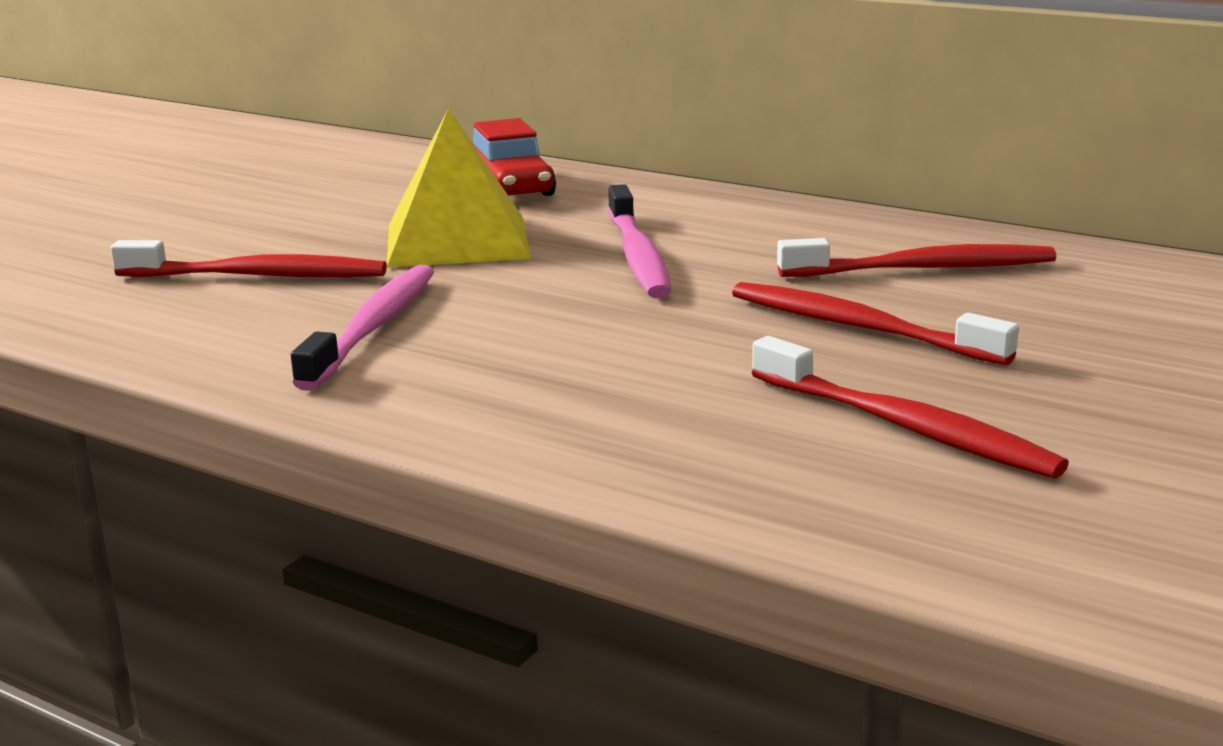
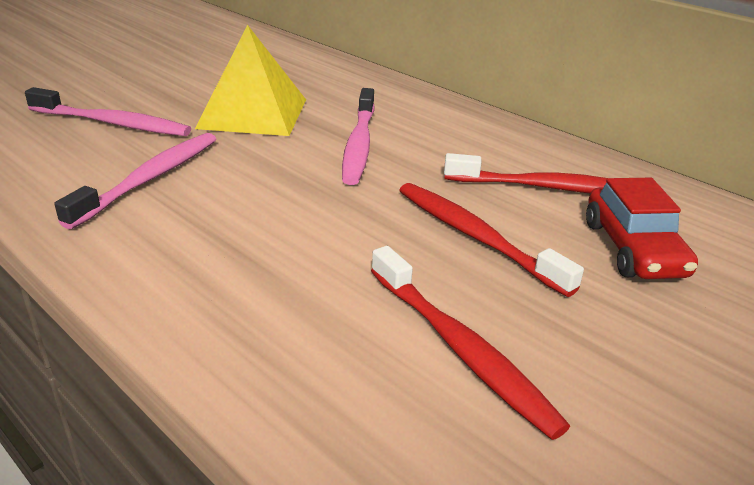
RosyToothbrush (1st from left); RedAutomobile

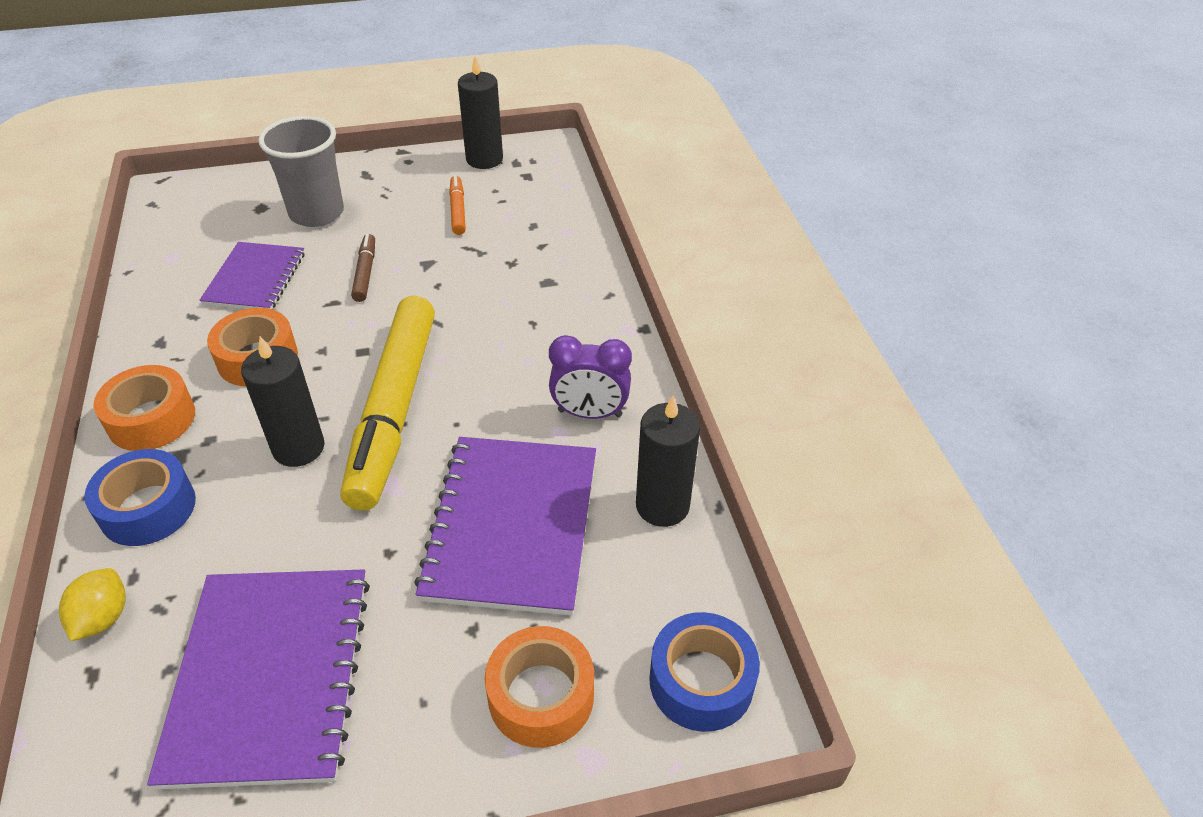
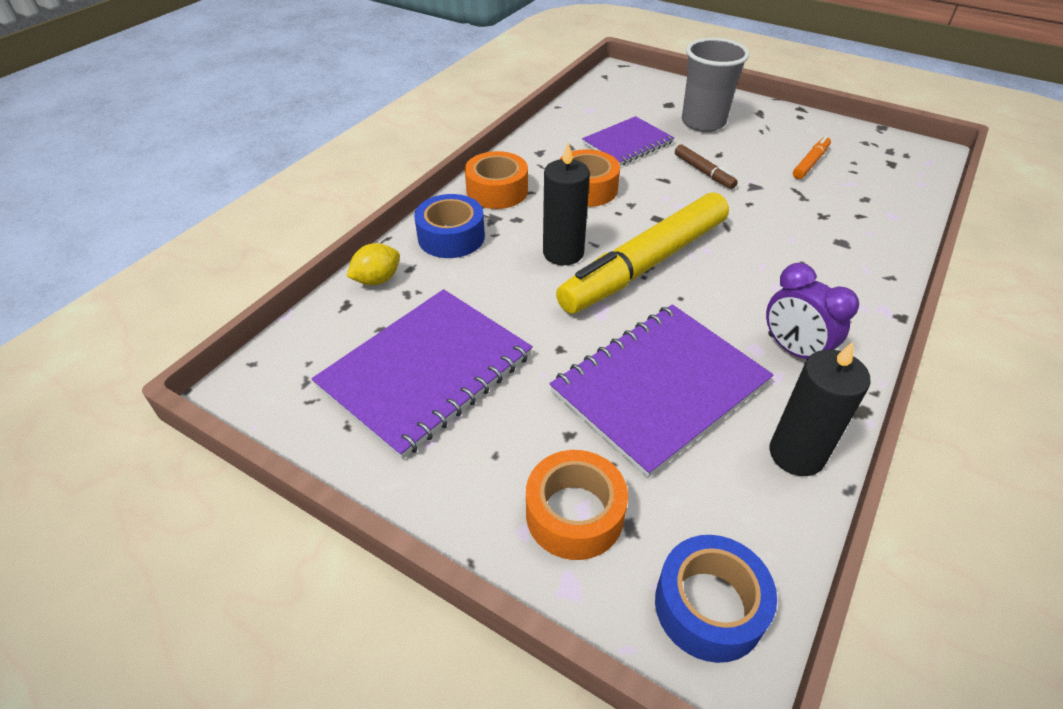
BrownMarker; BlackWaxCandle (2nd from left in the first image)

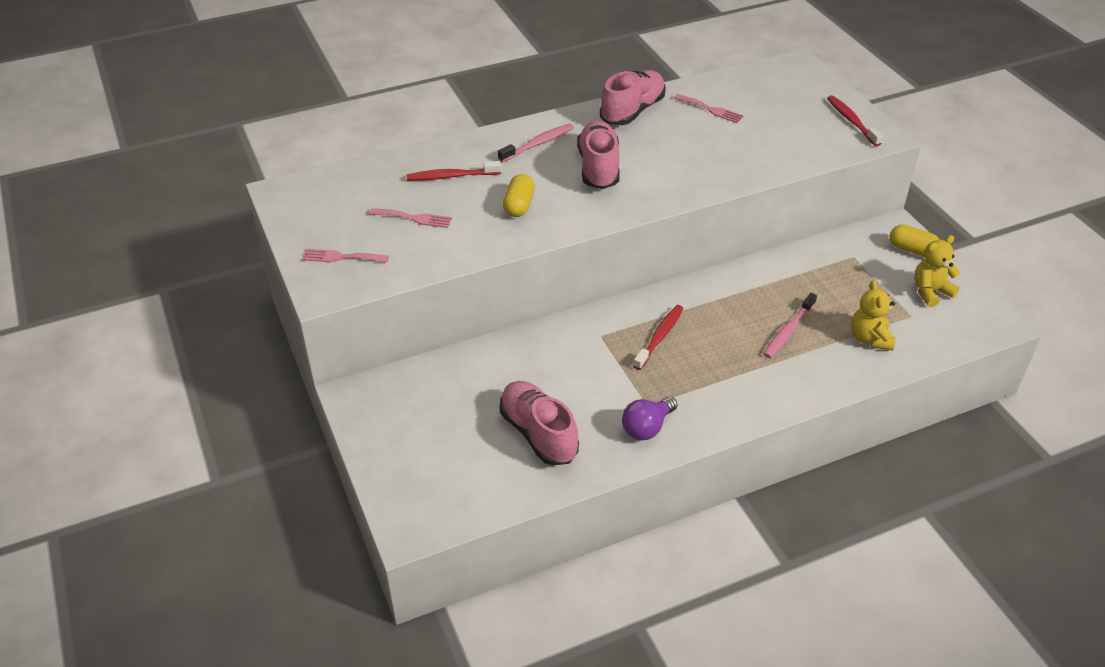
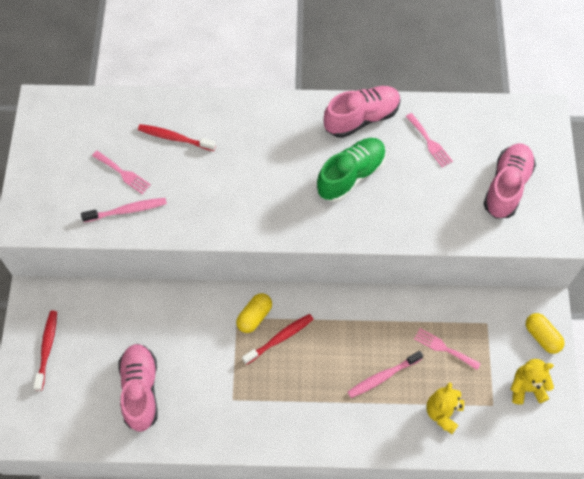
RedToothbrush (1st from left); RosyToothbrush (1st from left); GoldenCapsule (1st from left); GreenSneaker; RosyDinnerFork (3rd from left); RosySneaker (3rd from left); RoyalPurpleLightBulb

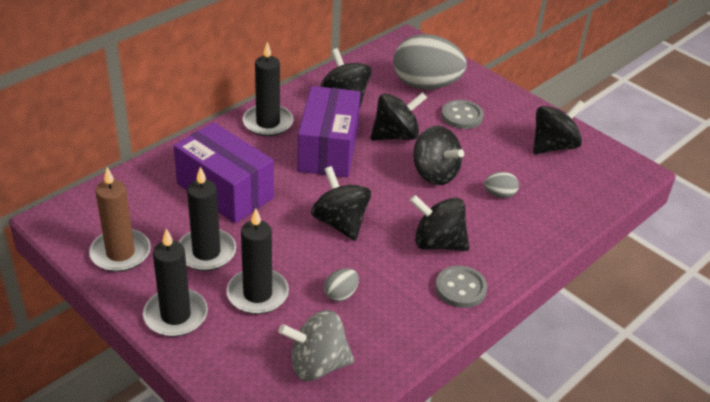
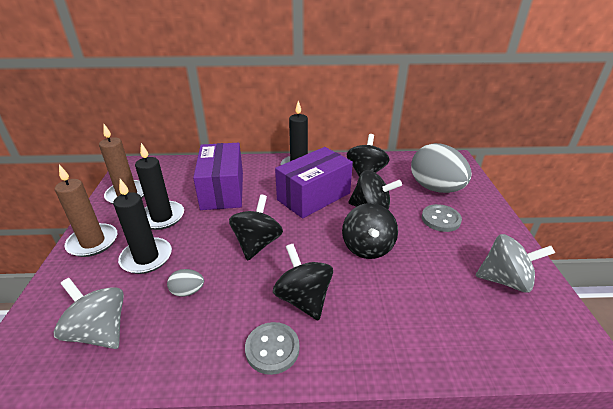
BrownWaxCandle (1st from left); AshGreyToyTop (2nd from left); AshGreyToyEgg (3rd from left in the first image)

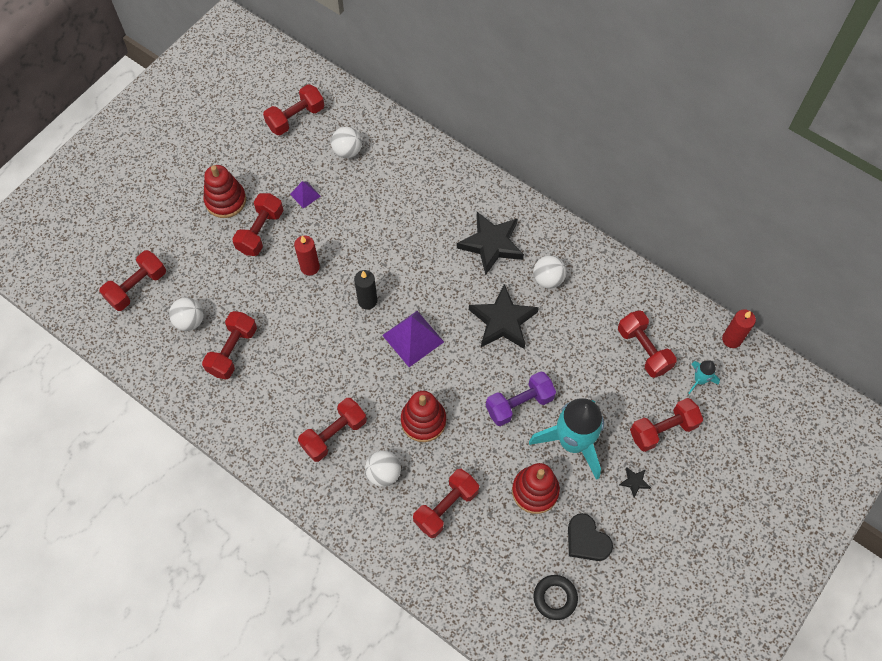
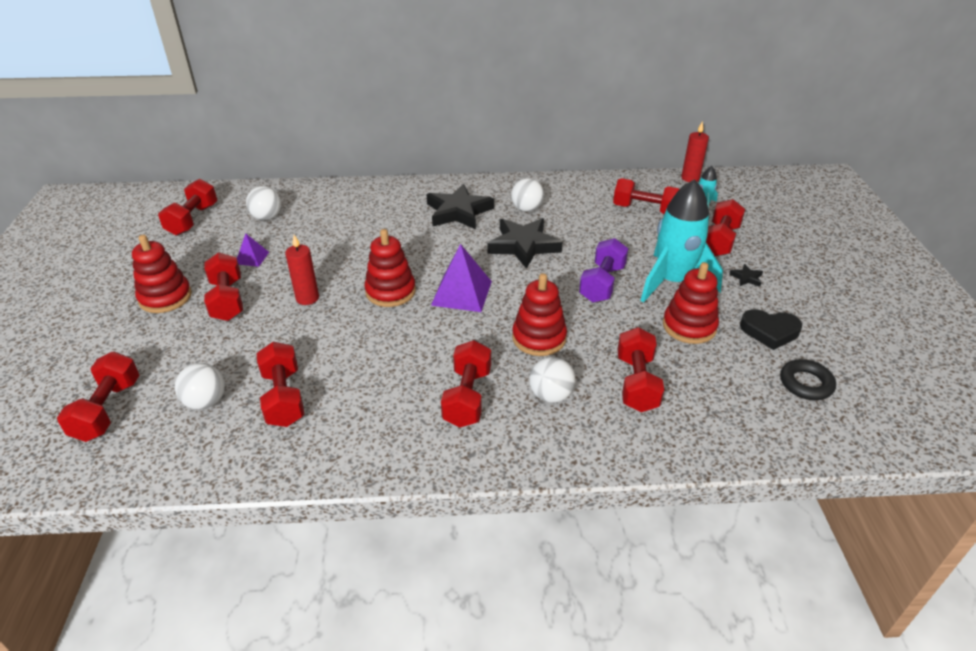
RedStackingRings (2nd from left)

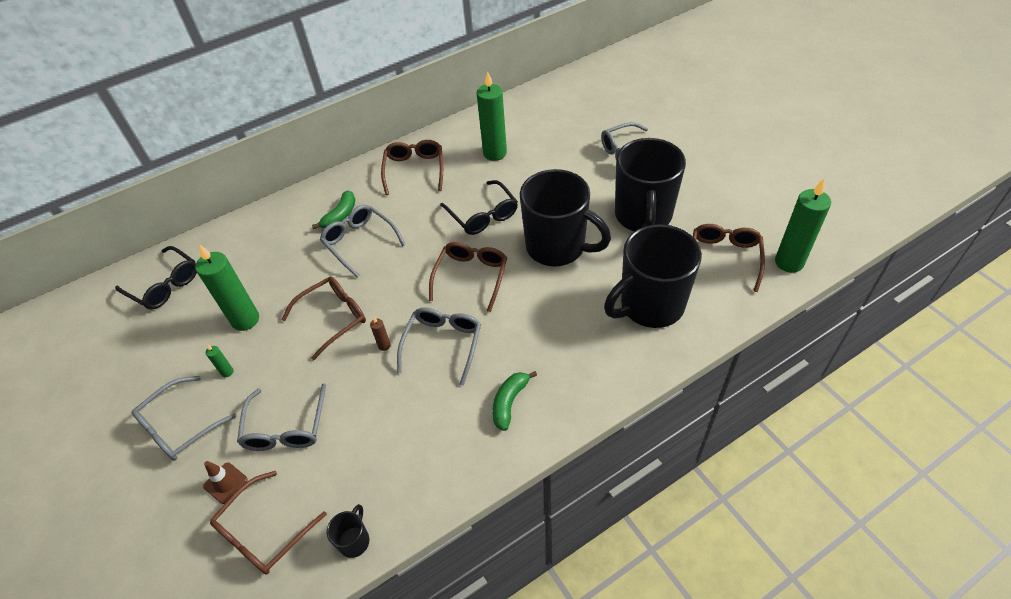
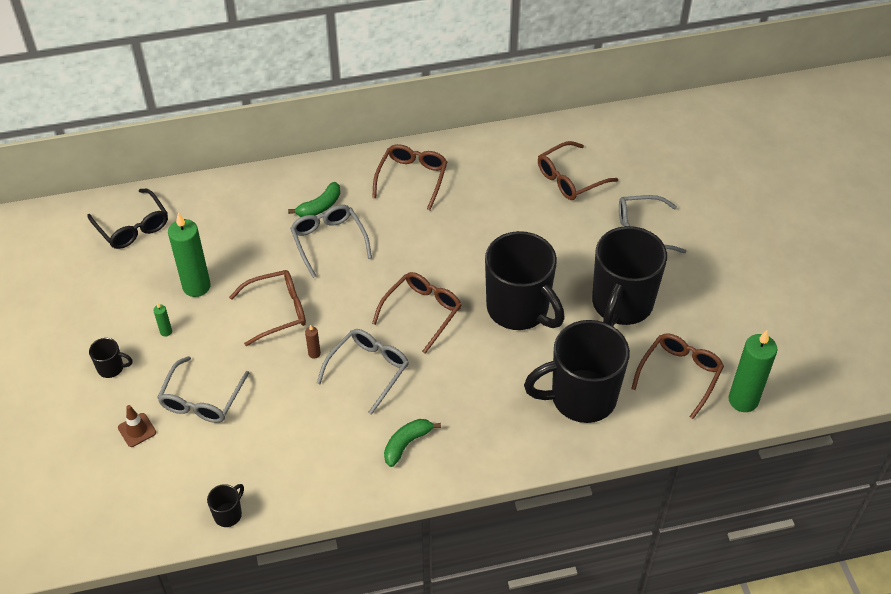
BlackMug (1st from left); BrownEyeglasses (4th from left); BlackEyeglasses (2nd from left in the first image); GreenWaxCandle (3rd from left in the first image)

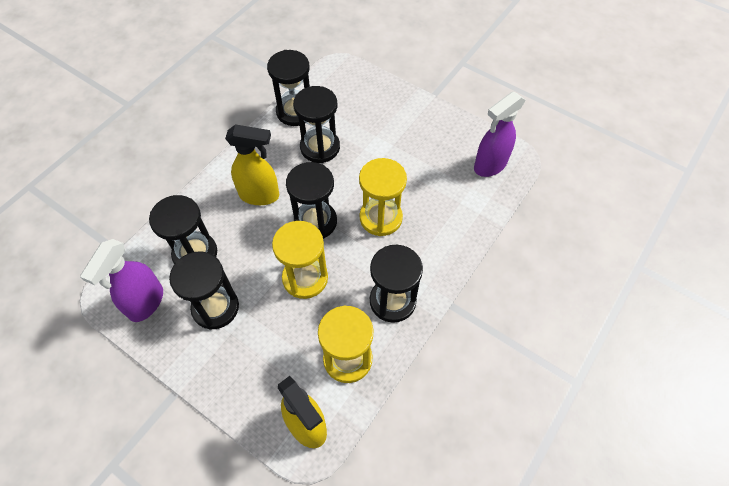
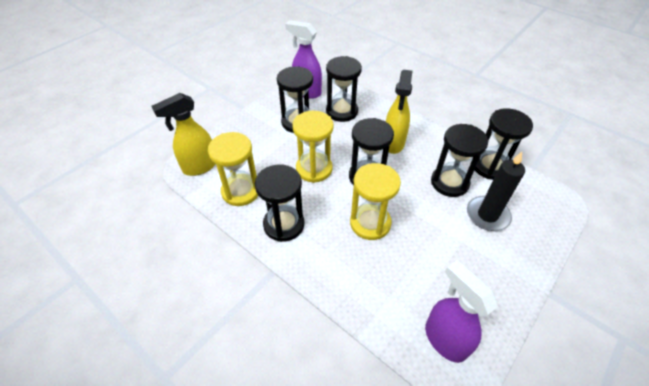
BlackWaxCandle

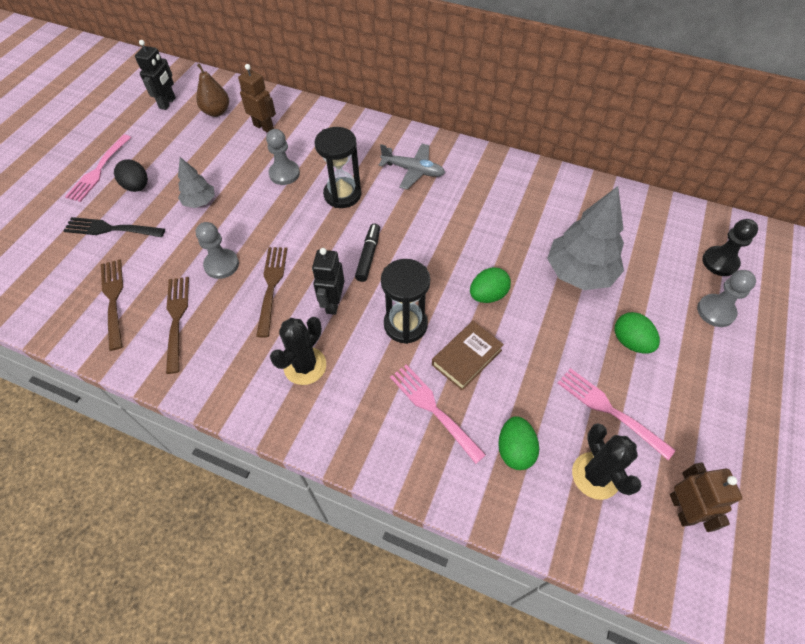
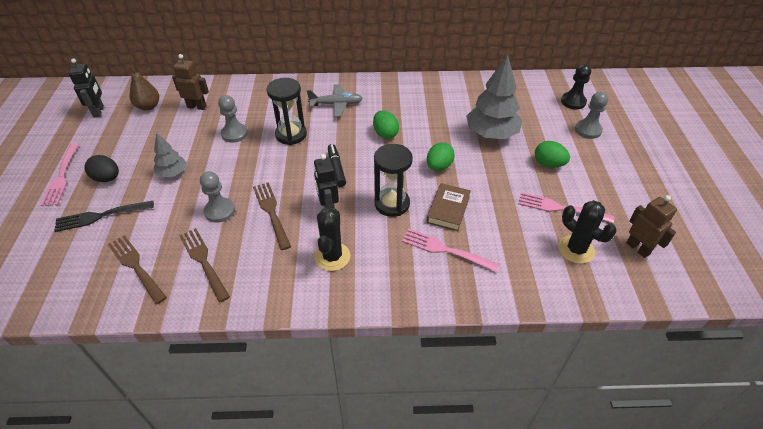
GreenToyEgg (1st from left)

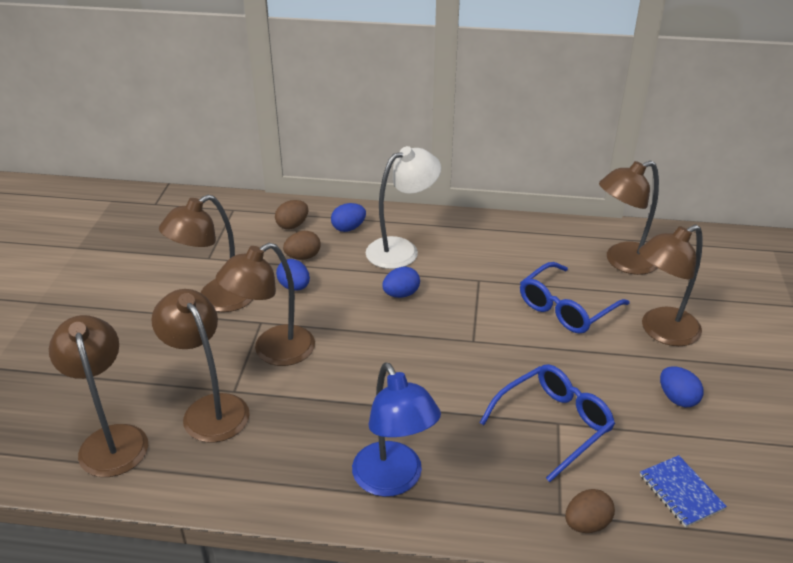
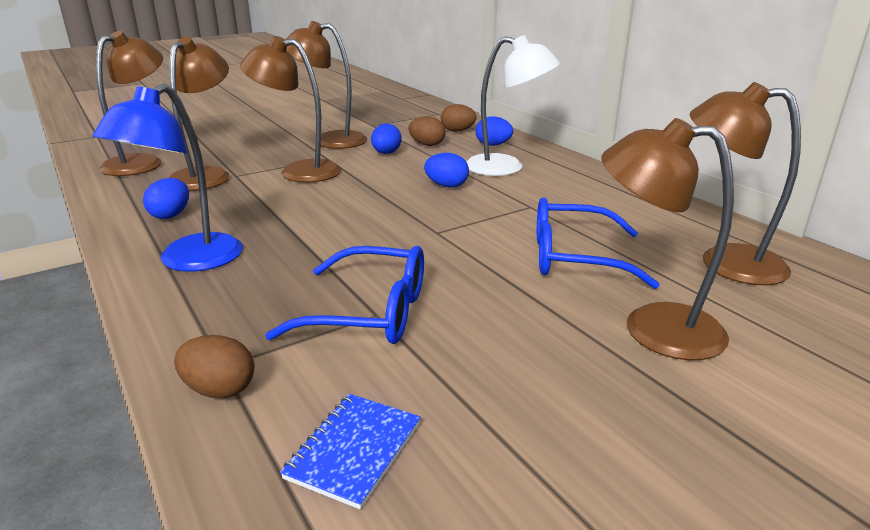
CobaltToyEgg (1st from left)

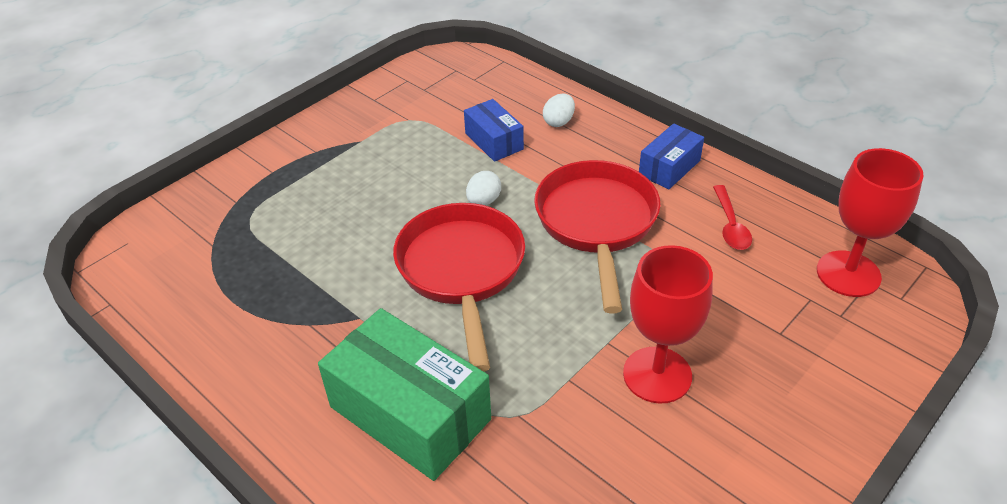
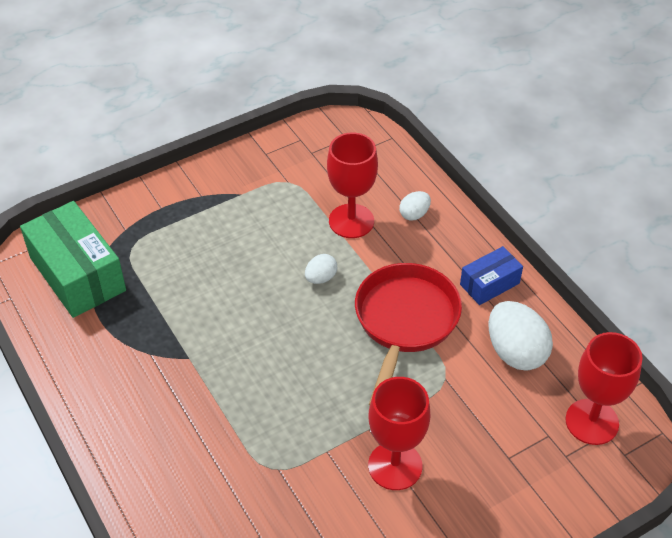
GreenPackage; RedGoblet (1st from left); WhiteToyEgg (3rd from left); RedPan (1st from left in the first image)

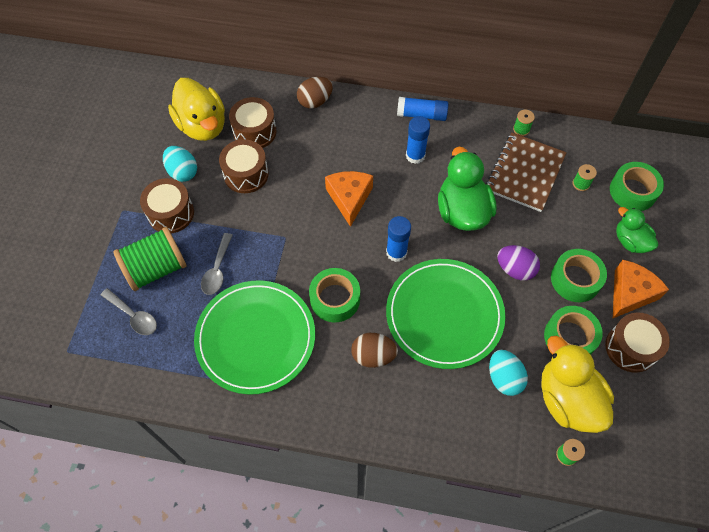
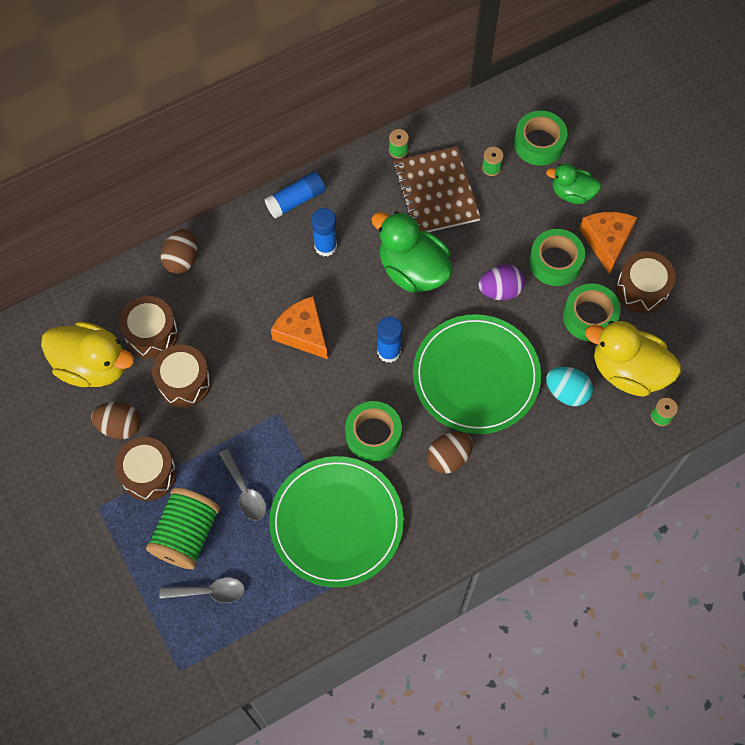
BrownToyEgg (1st from left)

